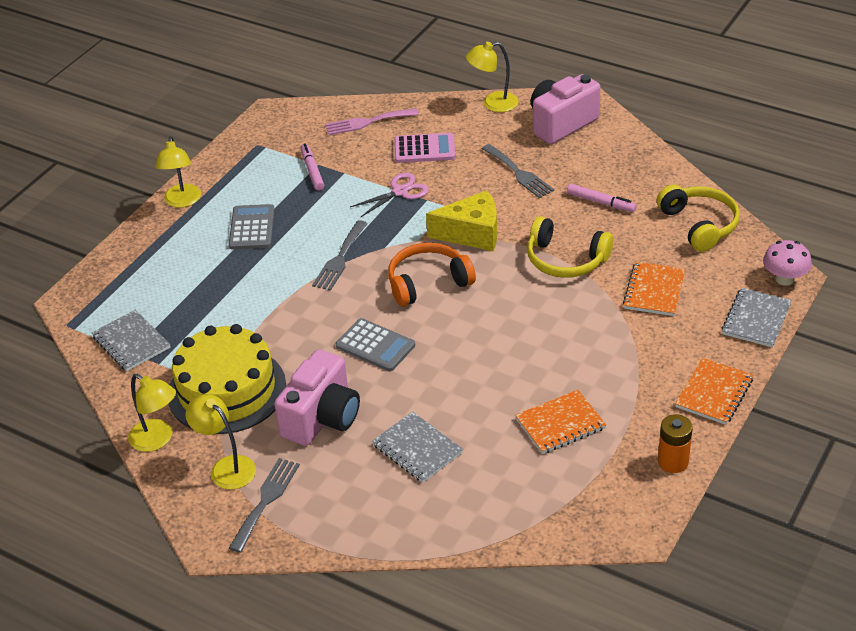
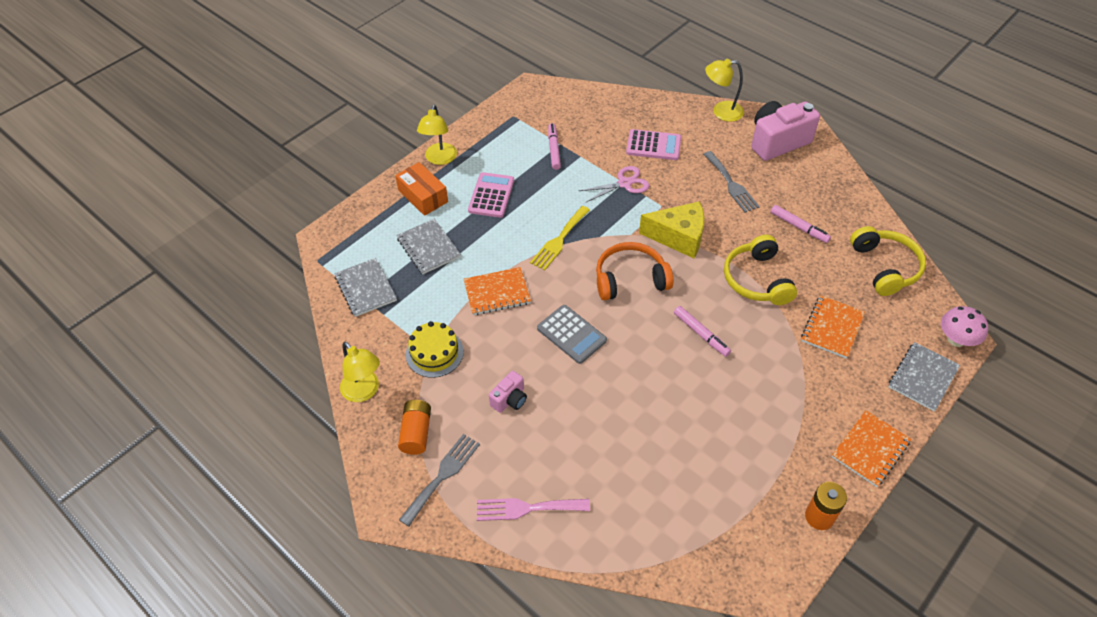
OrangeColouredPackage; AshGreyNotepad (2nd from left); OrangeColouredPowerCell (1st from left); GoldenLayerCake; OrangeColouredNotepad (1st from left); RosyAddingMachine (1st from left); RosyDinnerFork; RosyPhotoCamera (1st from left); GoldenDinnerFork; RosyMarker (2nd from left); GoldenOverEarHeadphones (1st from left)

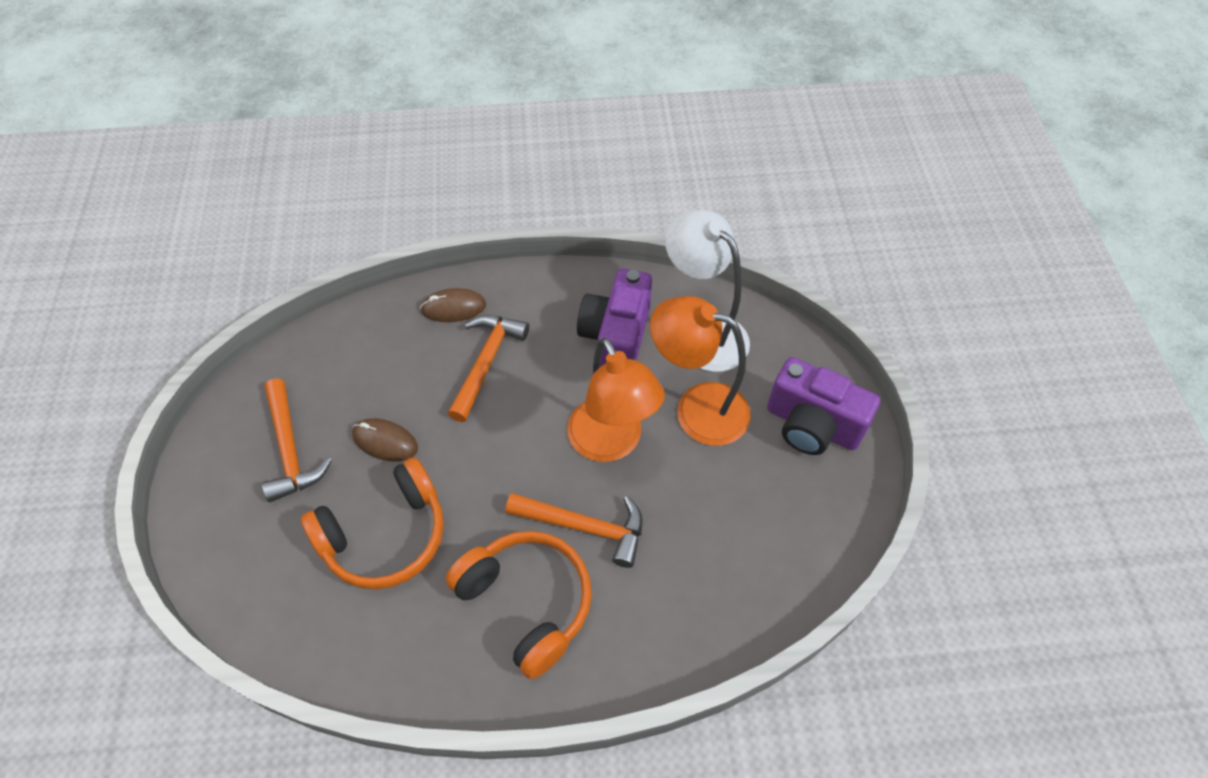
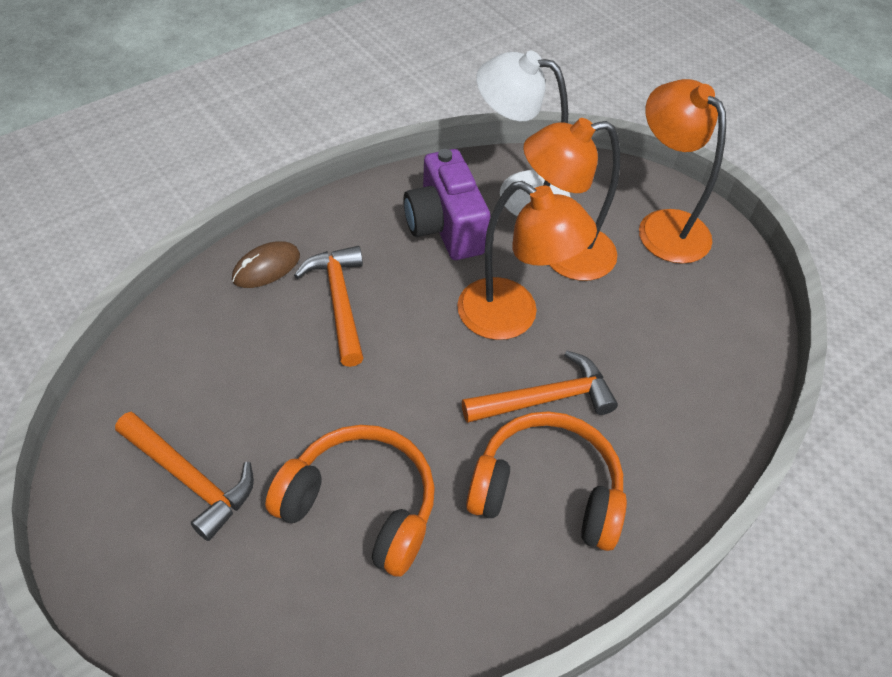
OrangeColouredOverEarHeadphones (1st from left); OrangeColouredDeskLamp (3rd from left); BrownPcMouse (1st from left in the first image)

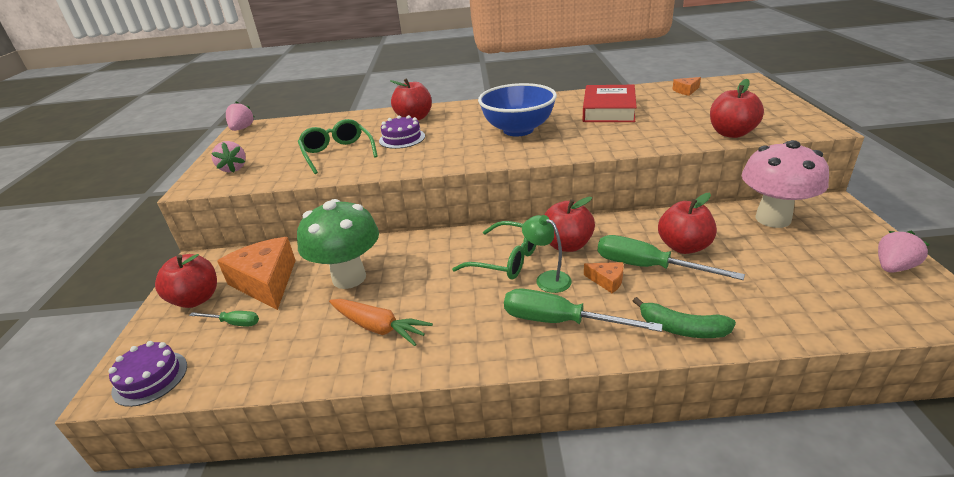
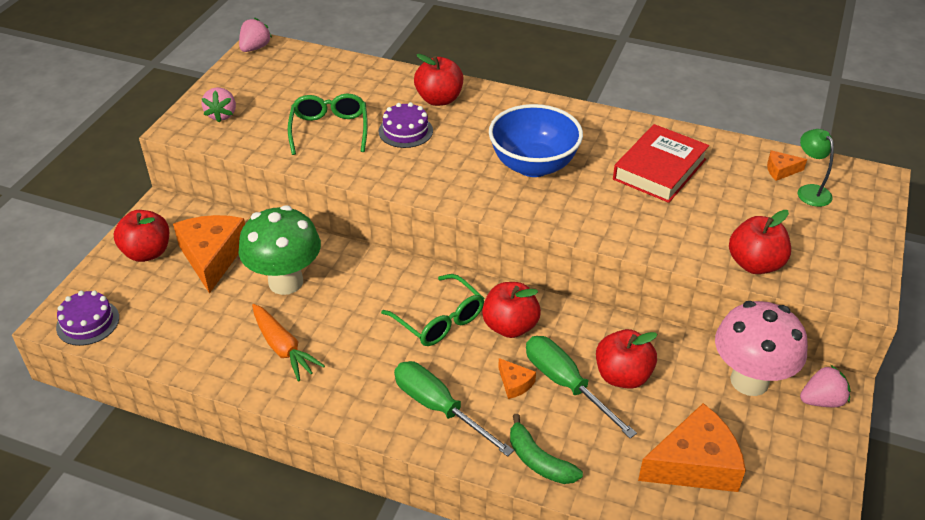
OrangeColouredPieceOfCheese (3rd from left); GreenDeskLamp; RosyToyStrawberry (3rd from left); GreenFlatScrewdriver (1st from left in the first image)

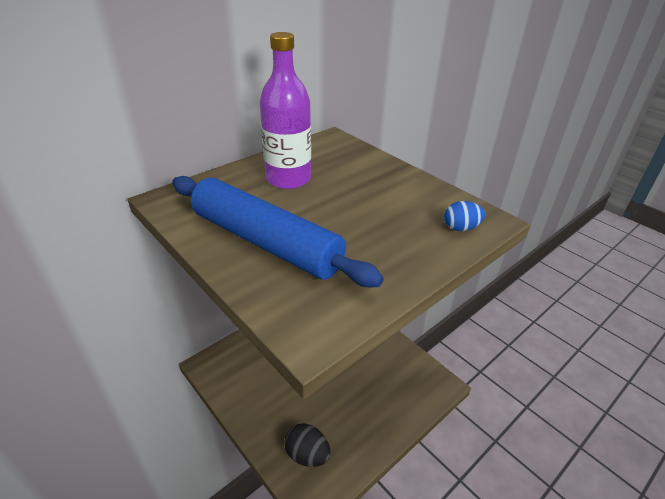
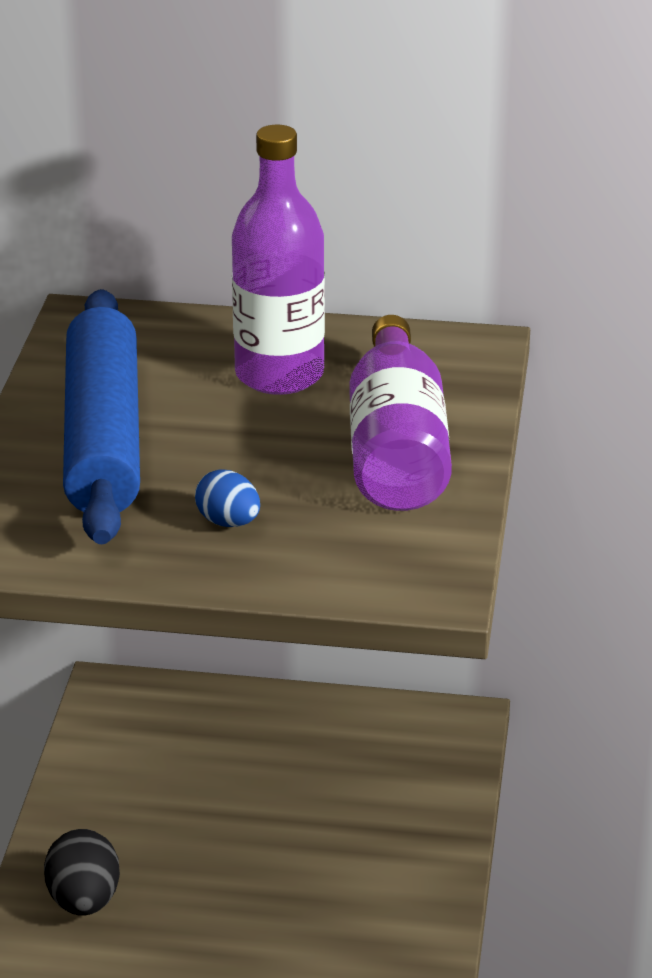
CobaltToyEgg; RoyalPurpleFlask (2nd from left)

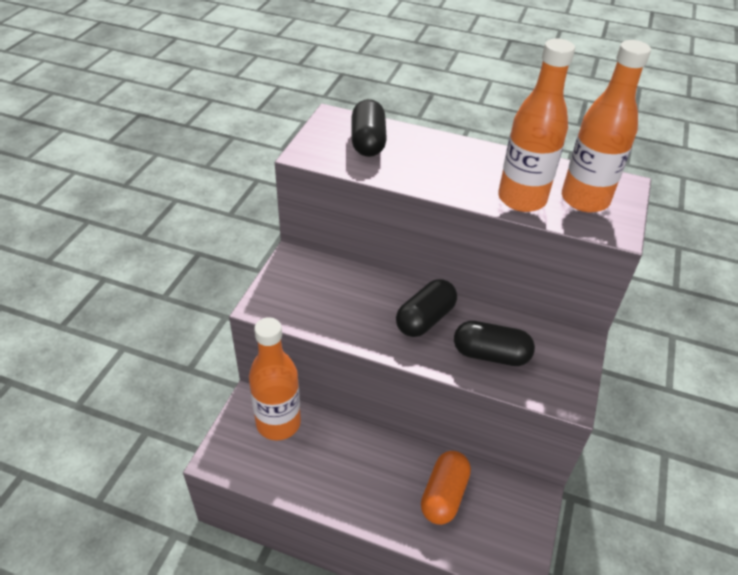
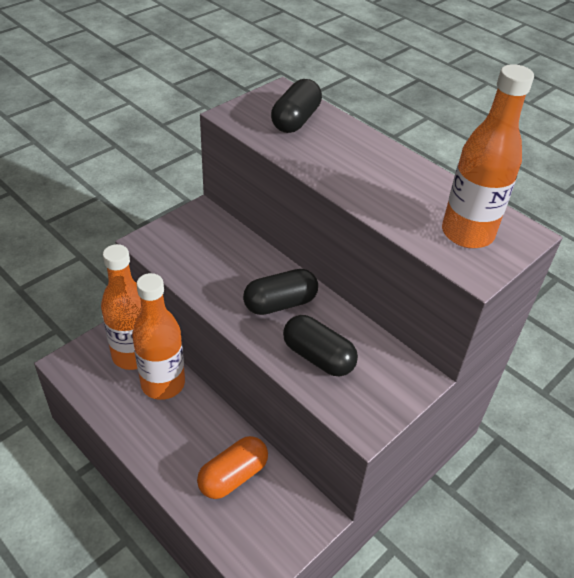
OrangeColouredFlask (2nd from left)

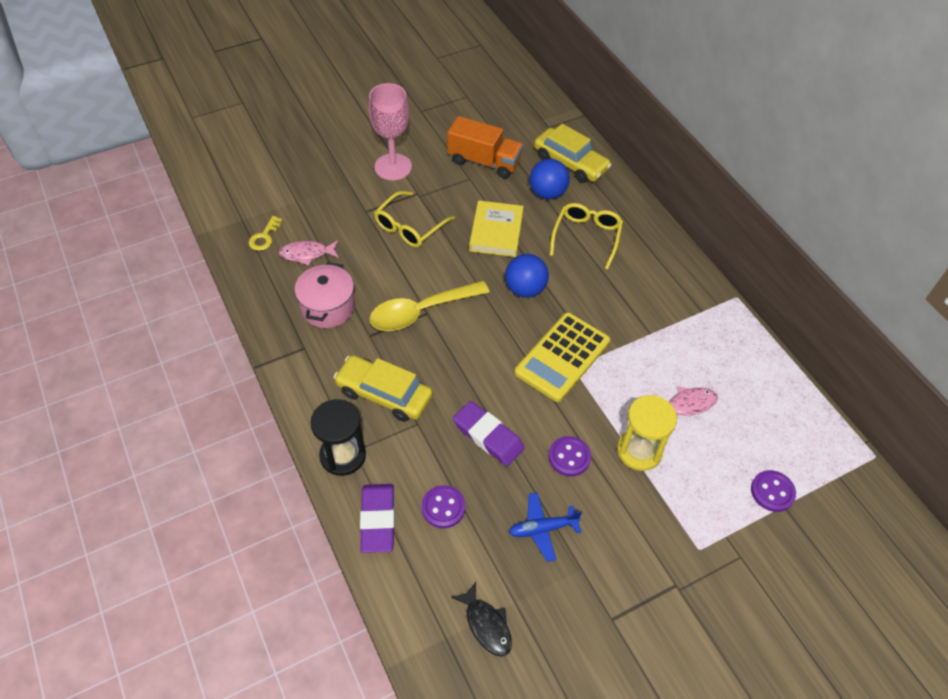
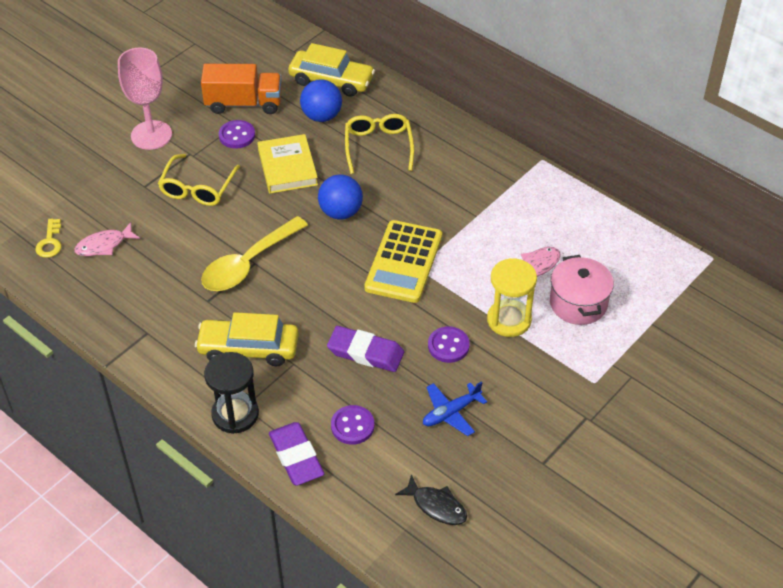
RoyalPurpleShirtButton (1st from left); RosyStockpot

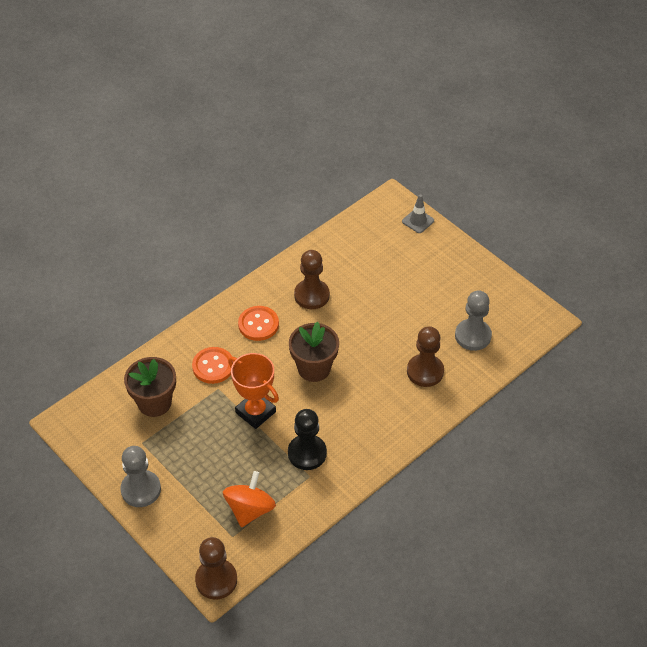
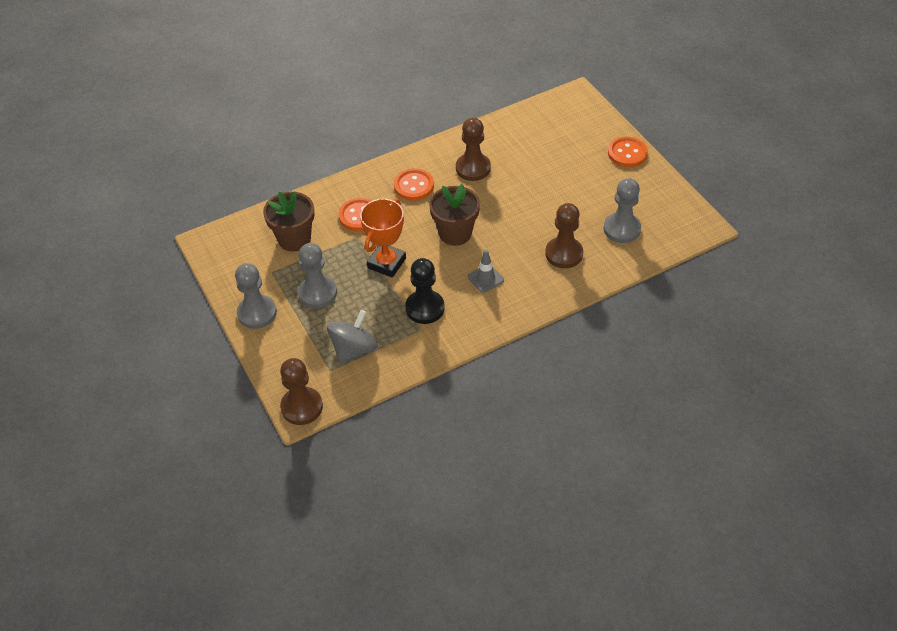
AshGreyPawn (2nd from left); AshGreyToyTop; OrangeColouredTrophy; AshGreyTrafficCone; OrangeColouredShirtButton (3rd from left)

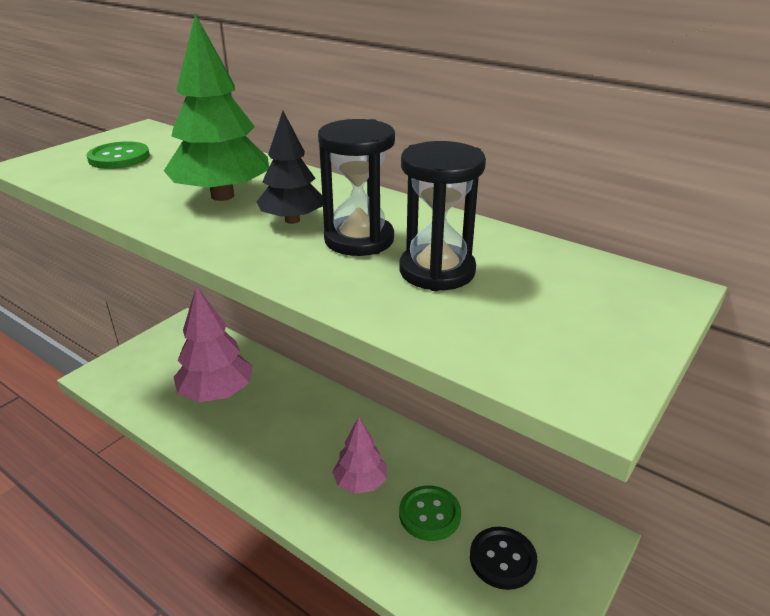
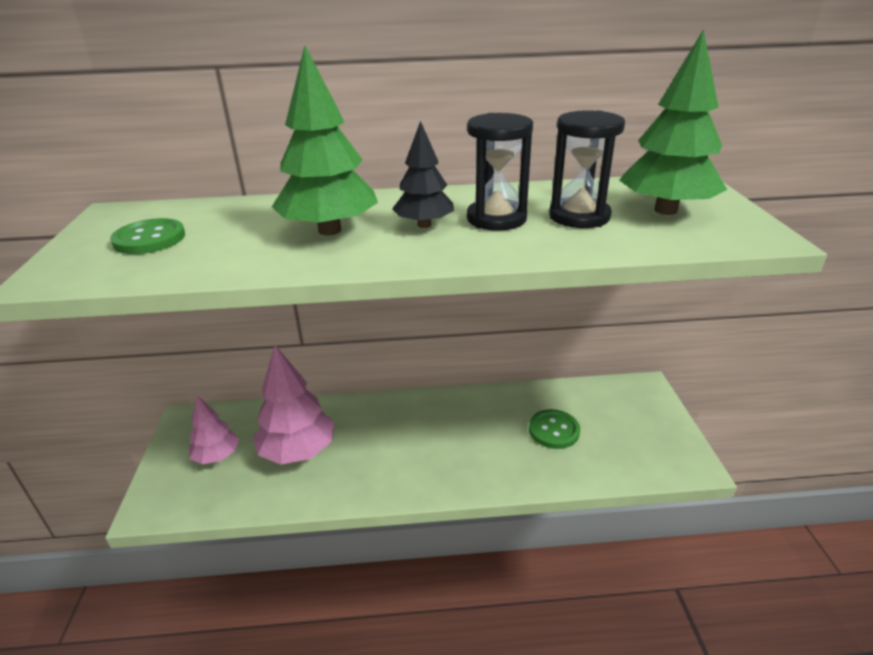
RosyToyTree (1st from left); GreenToyTree (2nd from left); BlackShirtButton

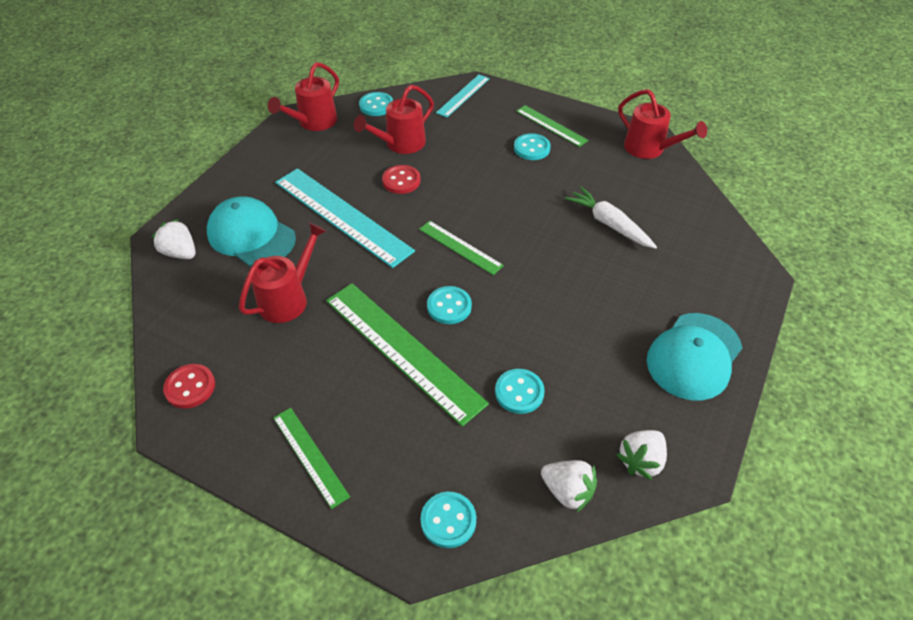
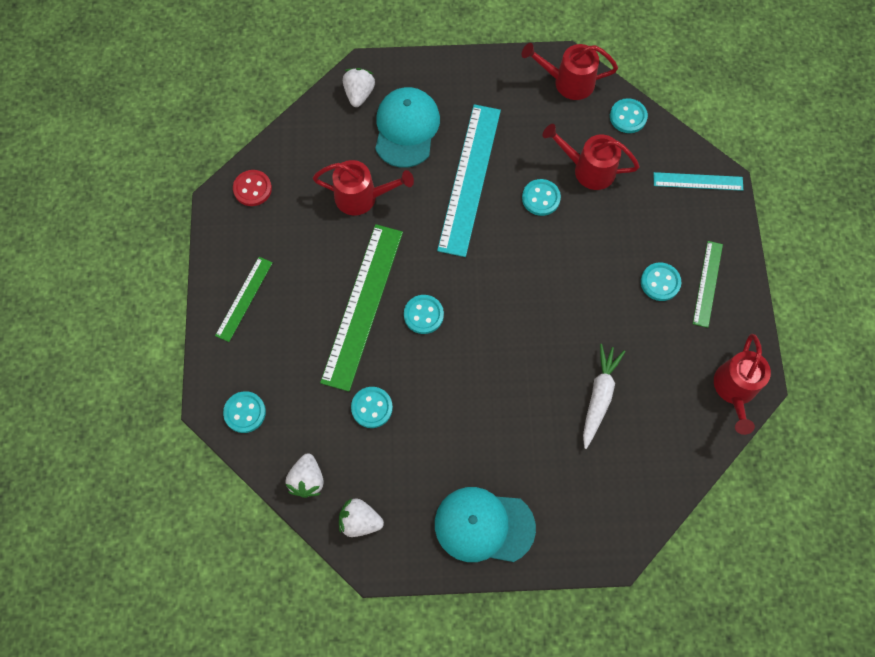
TurquoiseShirtButton (4th from left); GreenRuler (3rd from left in the first image)

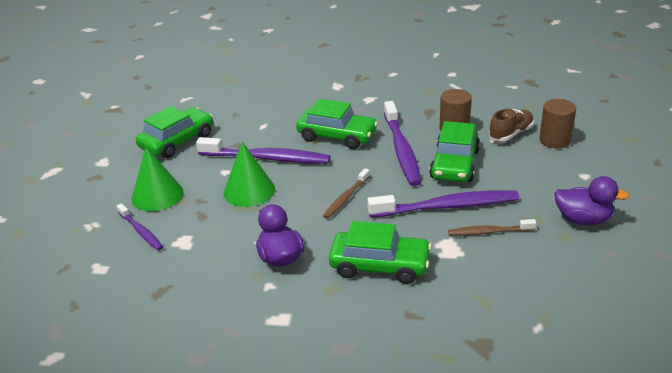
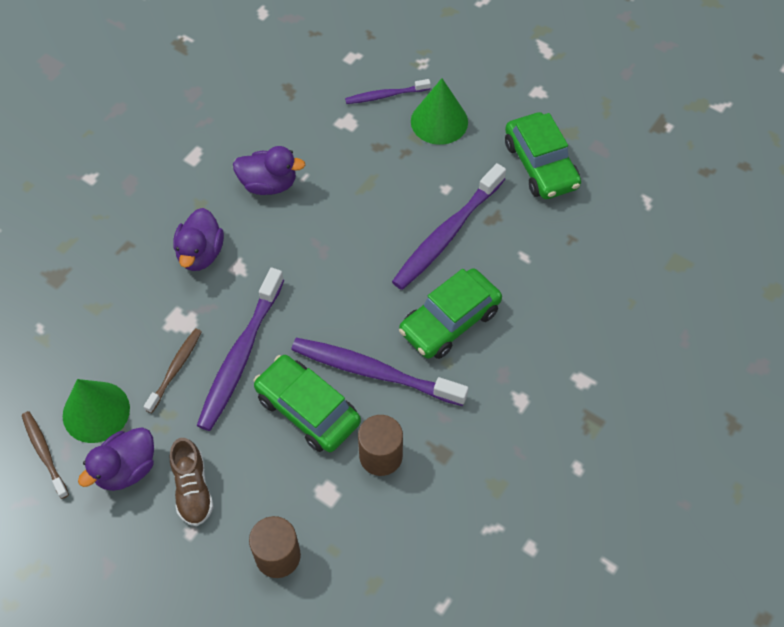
BrownToothbrush (1st from left); GreenConeShape (1st from left); BrownSneaker; RoyalPurpleRubberDuck (2nd from left)

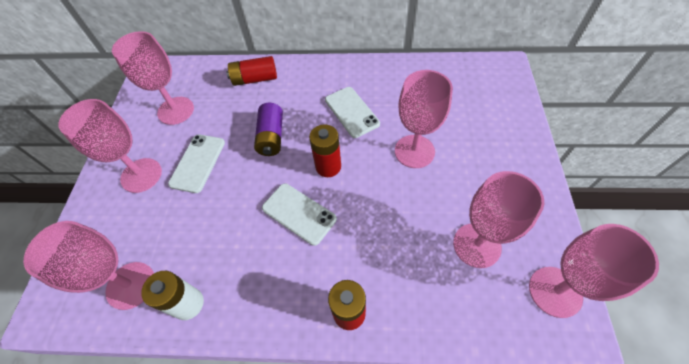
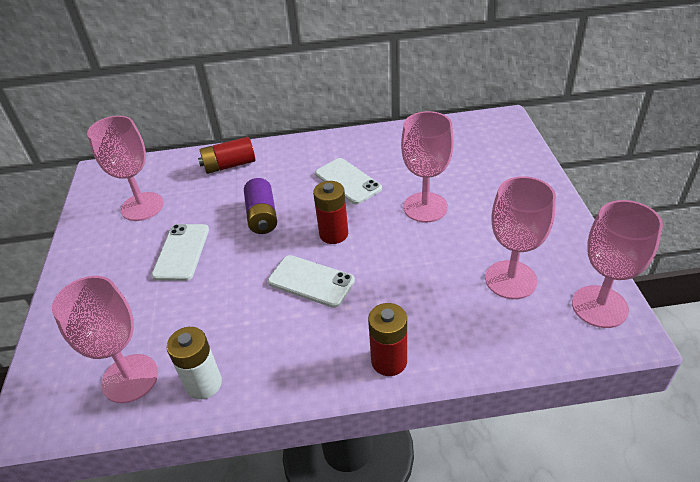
RosyGoblet (2nd from left in the first image)

